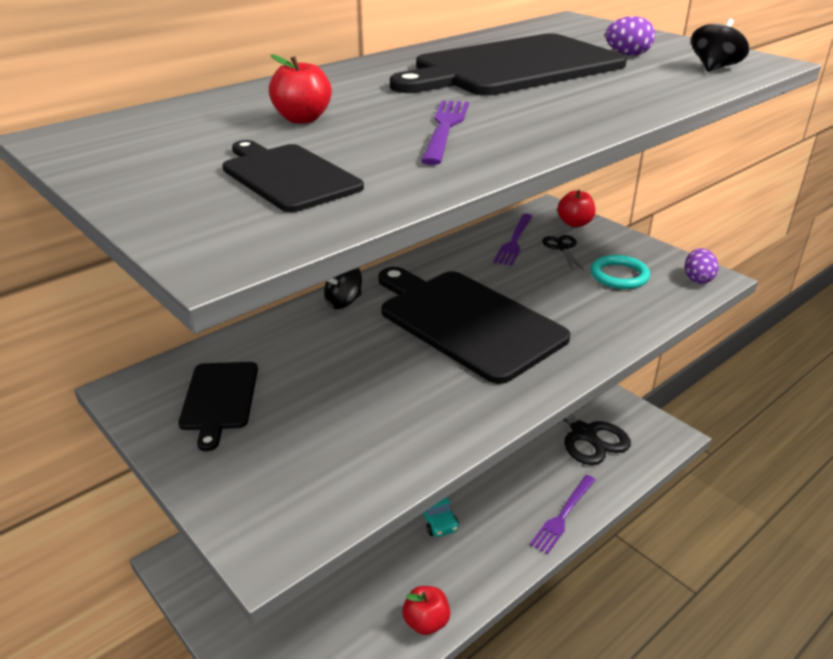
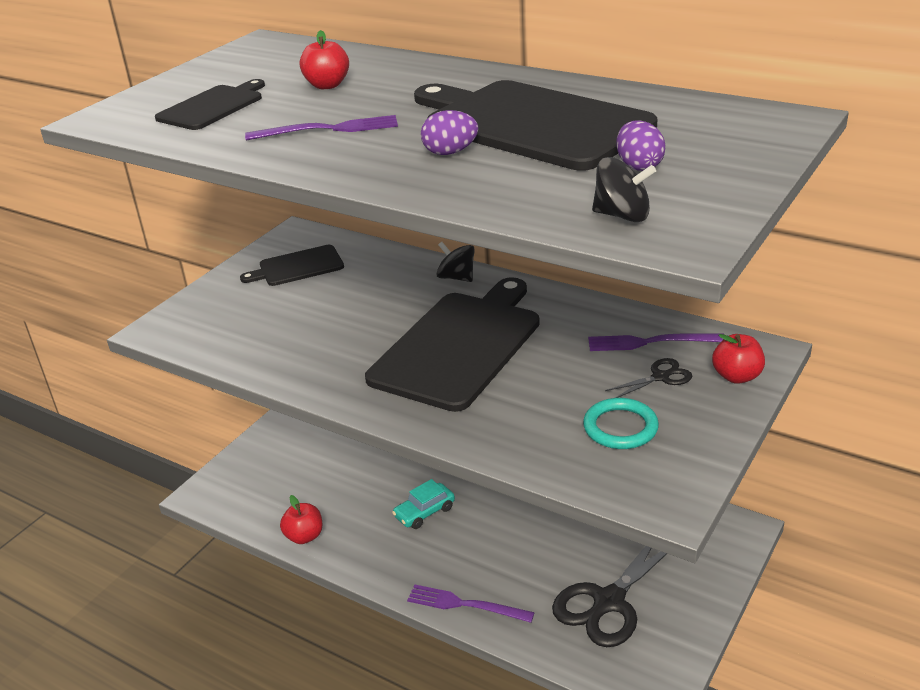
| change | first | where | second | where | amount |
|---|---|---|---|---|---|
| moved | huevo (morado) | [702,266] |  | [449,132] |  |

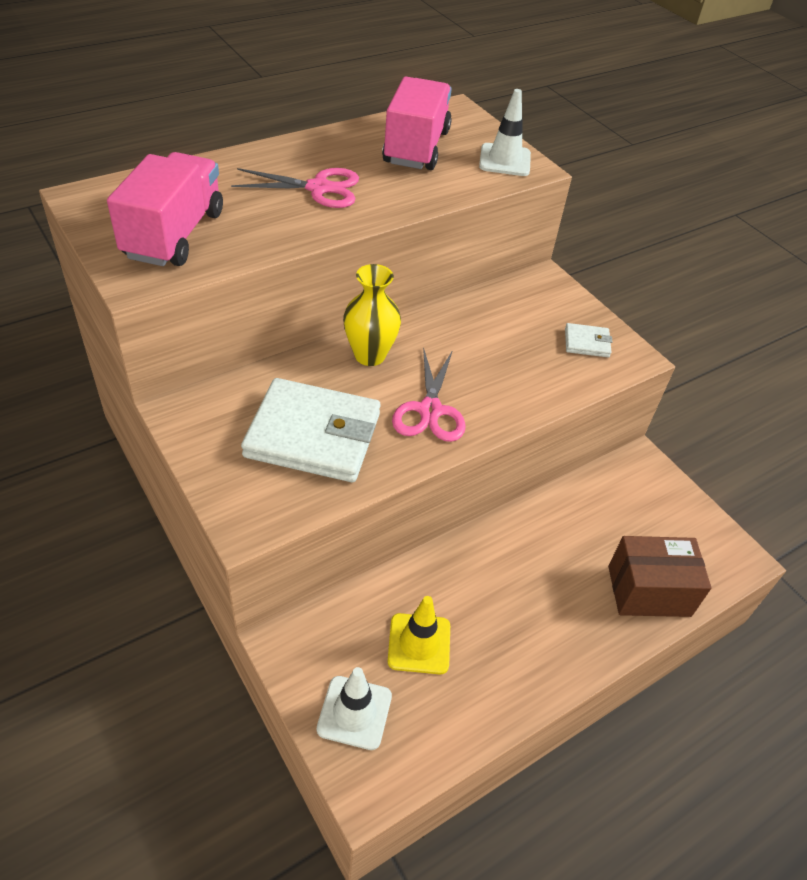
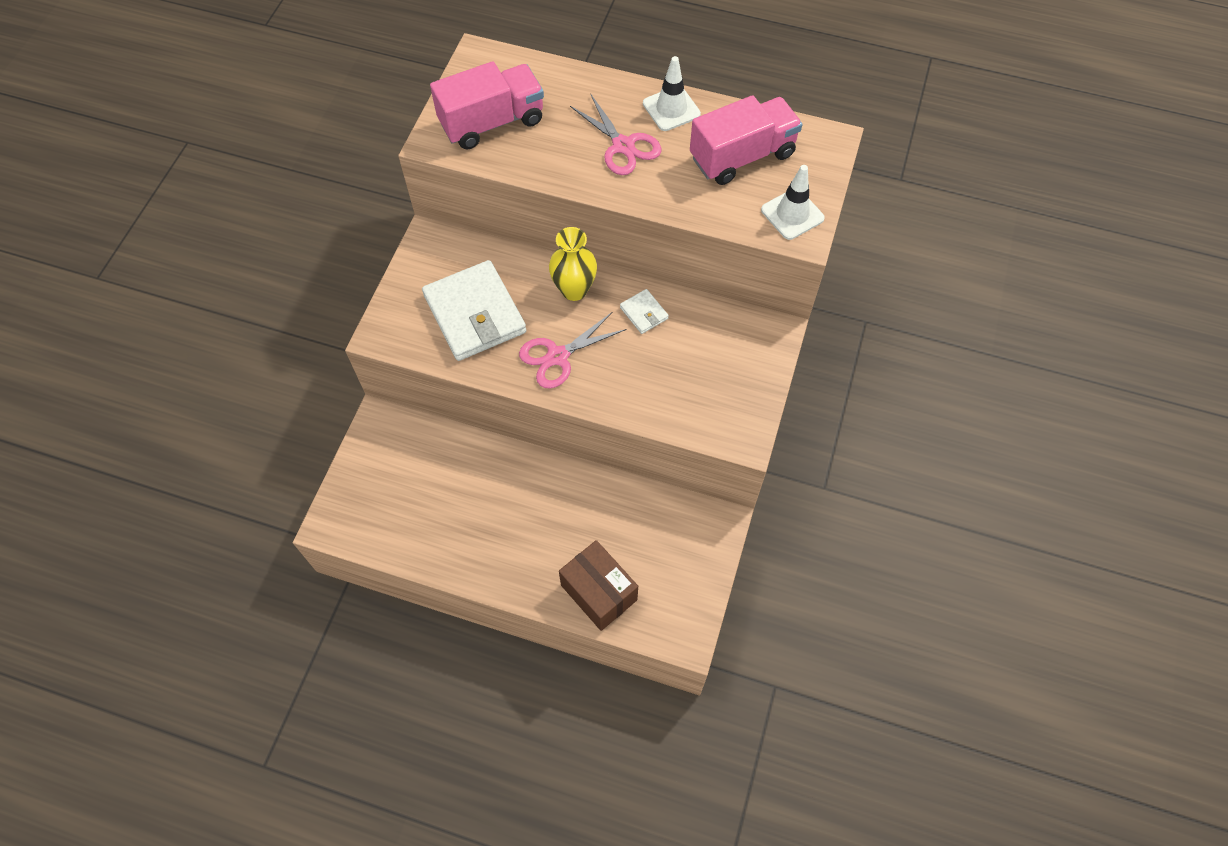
| change | first | where | second | where | amount |
|---|---|---|---|---|---|
| removed | cono de tráfico (amarillo) | [419,635] |  |  |  |
| moved | cono de tráfico (blanco) | [354,708] |  | [672,93] |  |
| moved | cartera (blanco) | [588,340] |  | [644,311] |  |

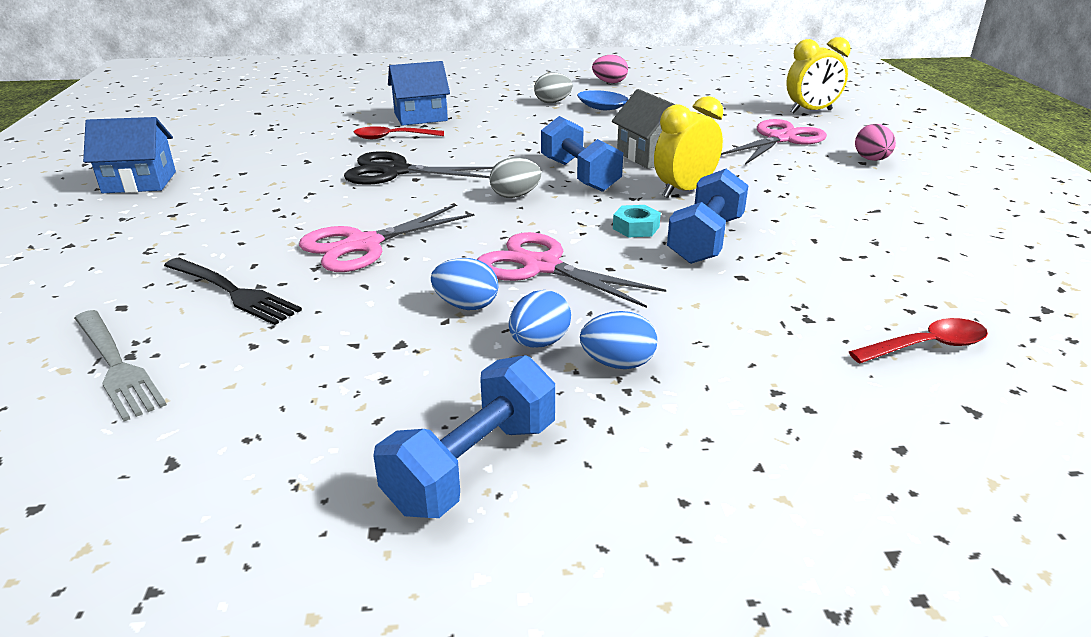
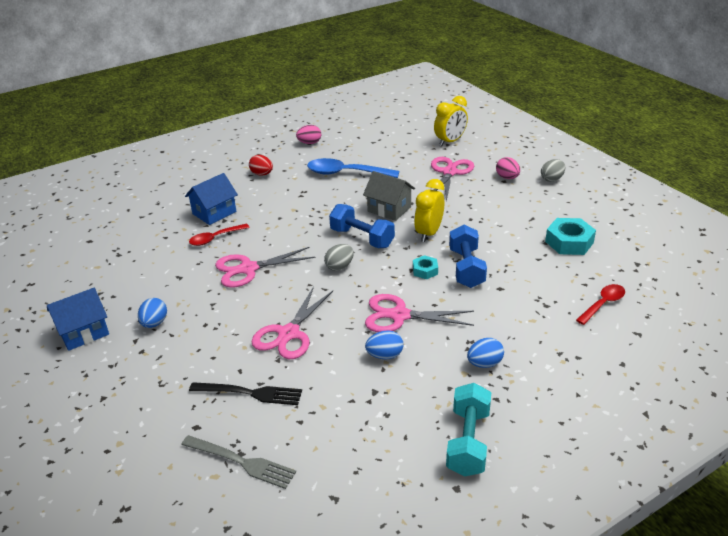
| change | first | where | second | where | amount |
|---|---|---|---|---|---|
| added |  |  | huevo (rojo) | [261,165] |  |
| added |  |  | tuerca (turquesa) | [570,236] |  |
| moved | huevo (azul) | [540,319] |  | [152,313] |  |
| moved | huevo (gris) | [553,88] |  | [553,170] |  |
| recoloured | tijeras (negro) | [418,168] | tijeras (rosa) | [265,267] |  |
| recoloured | mancuerna (azul) | [464,436] | mancuerna (turquesa) | [468,430] |  |

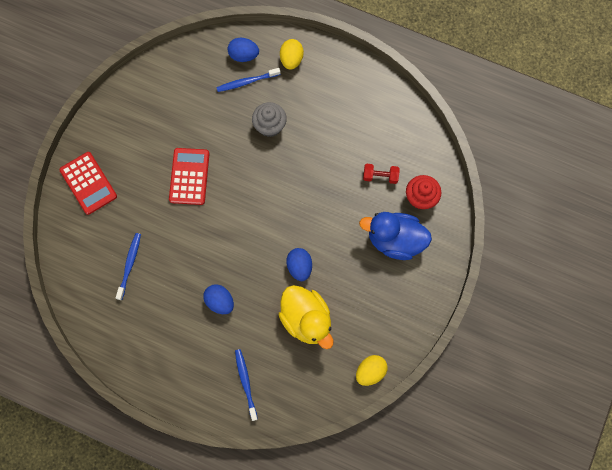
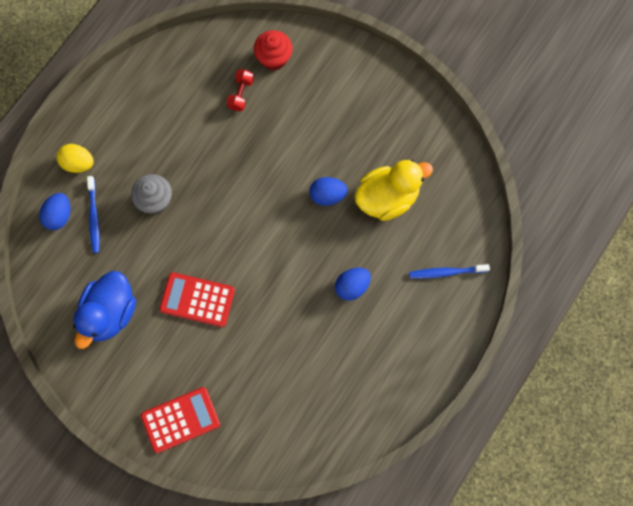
| change | first | where | second | where | amount |
|---|---|---|---|---|---|
| removed | cepillo de dientes (azul) | [128,266] |  |  |  |
| removed | huevo (amarillo) | [371,370] |  |  |  |
| moved | pato (azul) | [395,236] |  | [104,310] |  |

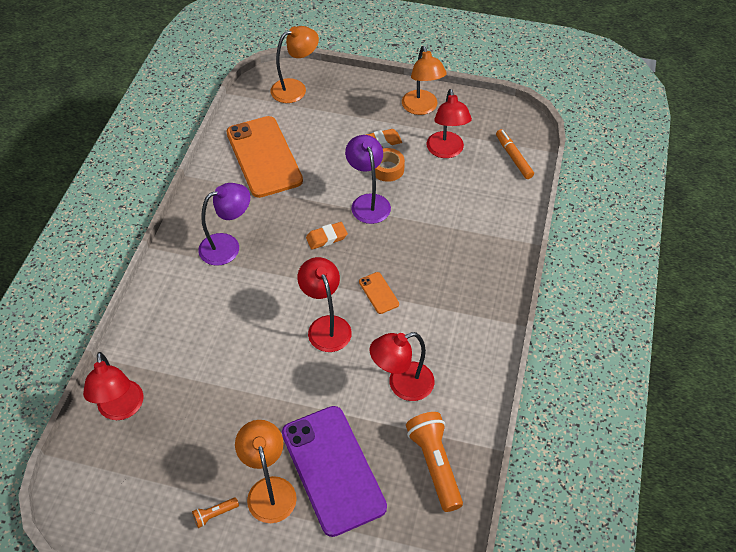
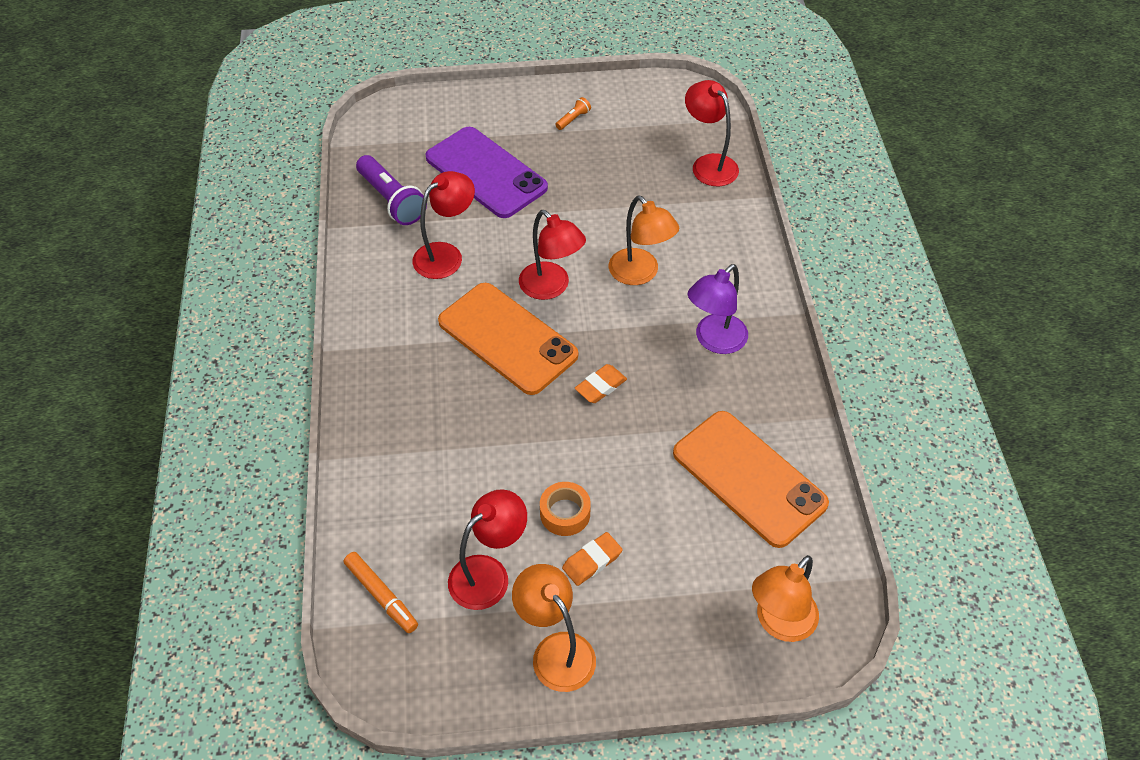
| change | first | where | second | where | amount |
|---|---|---|---|---|---|
| removed | lámpara (morado) | [368,179] |  |  |  |
| moved | lámpara (naranja) | [266,471] |  | [644,240] |  |
| recoloured | lámpara de mano (naranja) | [434,462] | lámpara de mano (morado) | [391,190] |  |
| turned | lámpara (rojo) | [449,123] |  | [487,549] | 75 degrees clockwise |
| resized | móvil (naranja) | [379,293] |  | [508,339] | x2.41 |

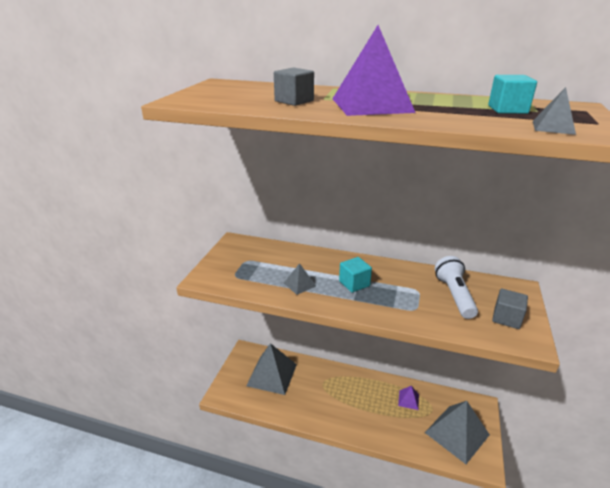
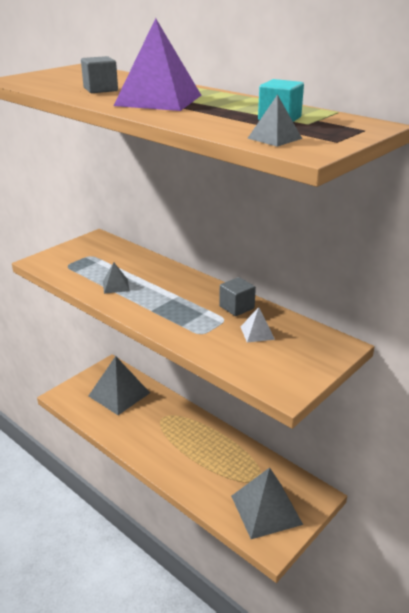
| change | first | where | second | where | amount |
|---|---|---|---|---|---|
| removed | cubo (turquesa) | [355,275] |  |  |  |
| removed | pirámide (morado) | [408,398] |  |  |  |
| moved | cubo (gris) | [510,309] |  | [237,296] |  |
| replaced | lámpara de mano (blanco) | [456,287] | pirámide (blanco) | [258,325] |  |

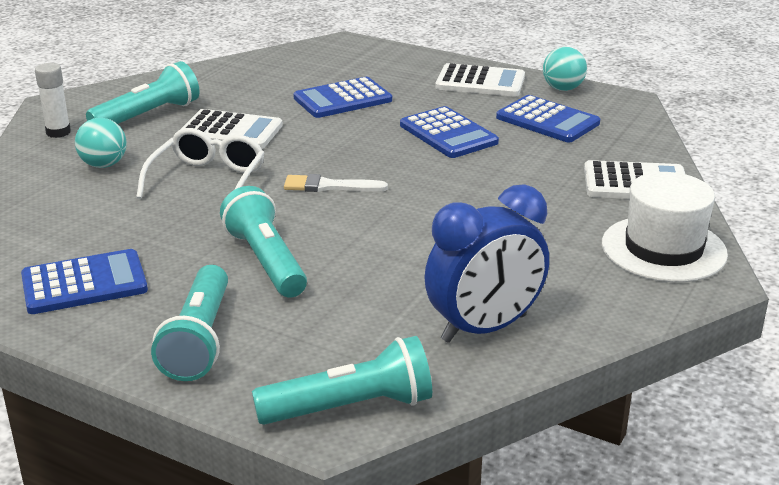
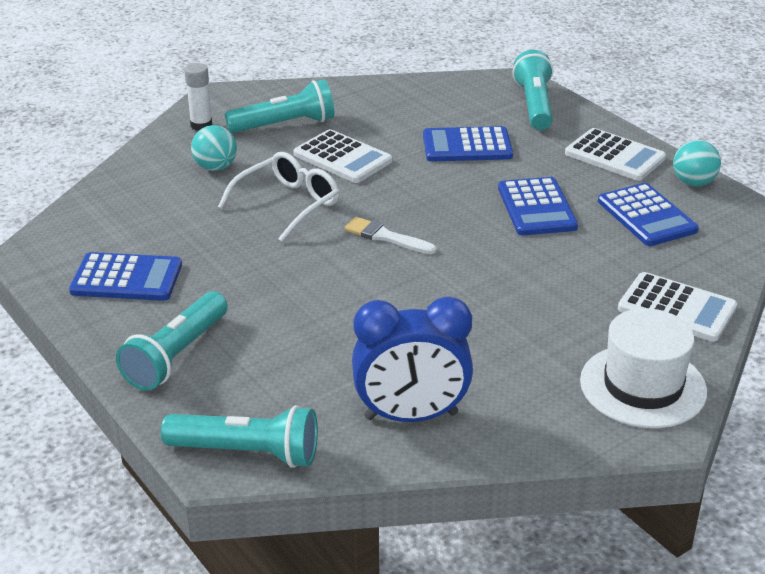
| change | first | where | second | where | amount |
|---|---|---|---|---|---|
| moved | lámpara de mano (turquesa) | [263,242] |  | [532,90] |  |

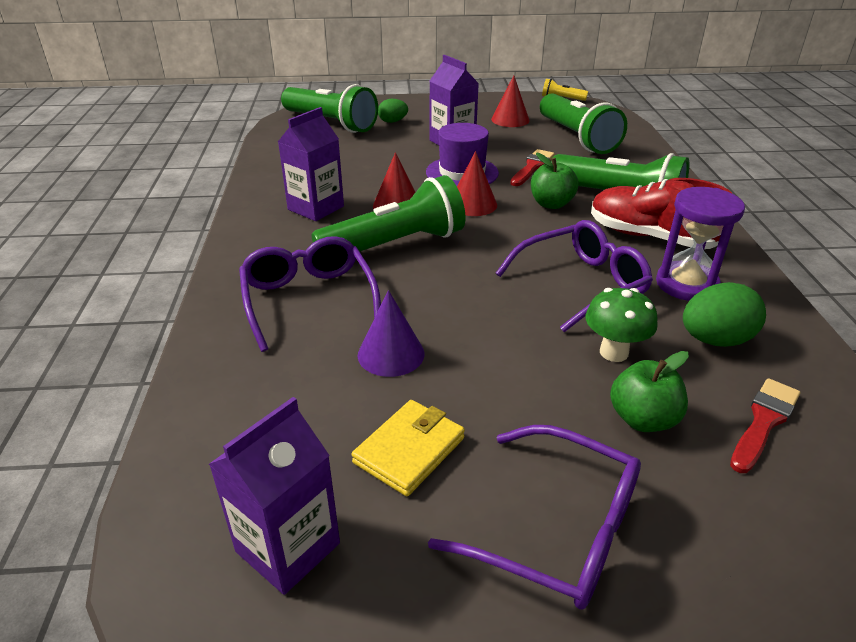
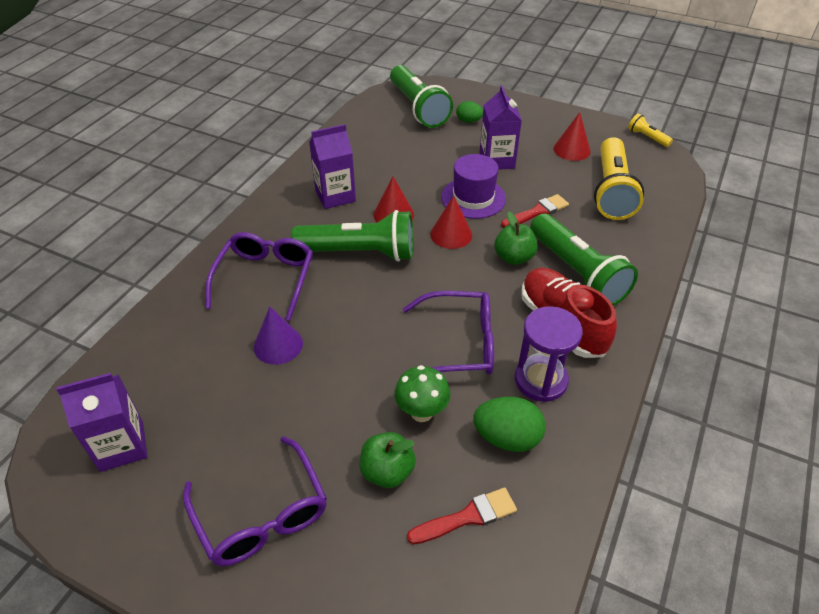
| change | first | where | second | where | amount |
|---|---|---|---|---|---|
| removed | cartera (amarillo) | [408,448] |  |  |  |
| recoloured | lámpara de mano (verde) | [583,123] | lámpara de mano (amarillo) | [619,178] |  |

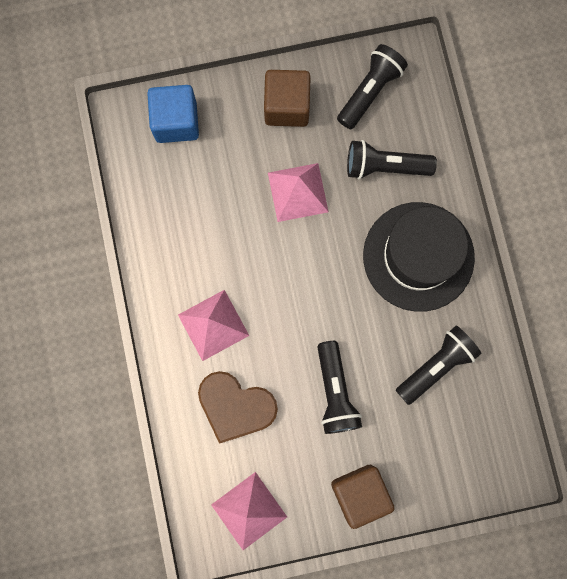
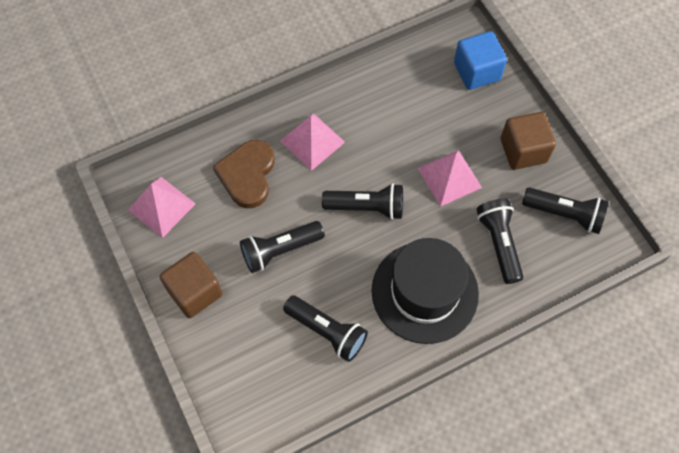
| change | first | where | second | where | amount |
|---|---|---|---|---|---|
| added |  |  | lámpara de mano (negro) | [362,201] |  |

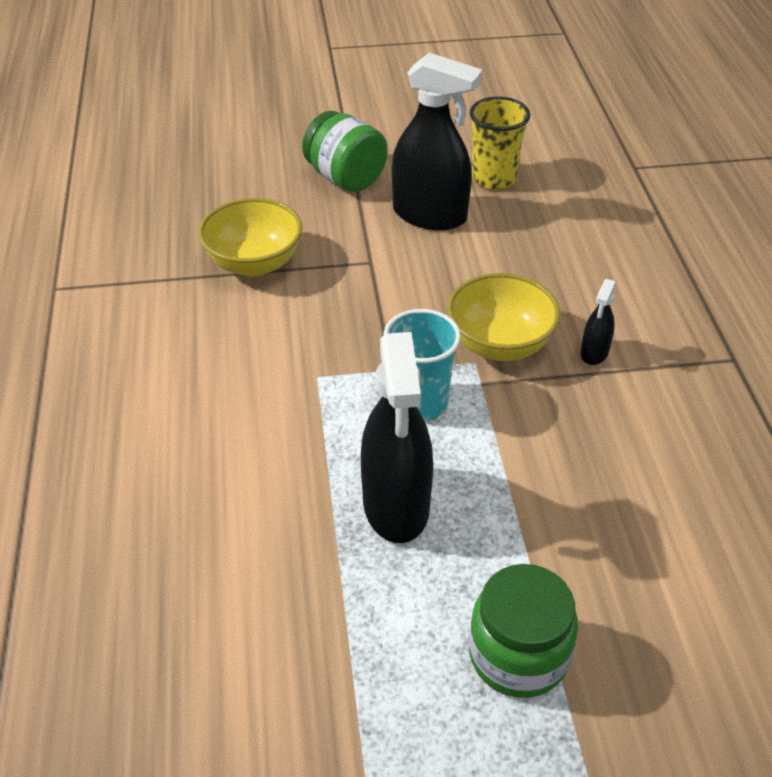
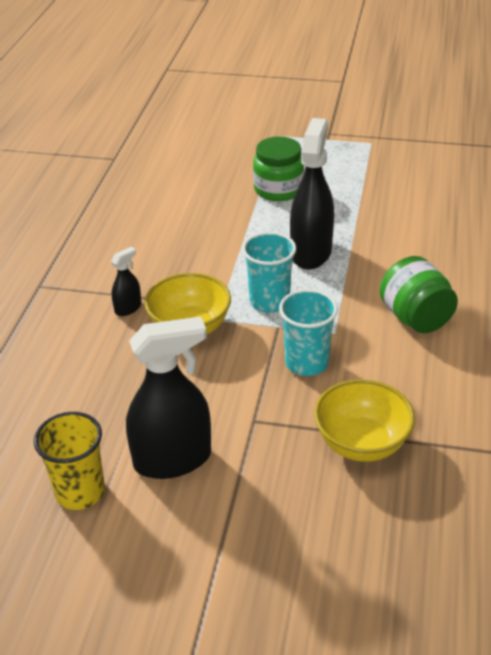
| change | first | where | second | where | amount |
|---|---|---|---|---|---|
| added |  |  | vaso (turquesa) | [308,332] |  |
| moved | tarro (verde) | [345,151] |  | [418,294] |  |
| turned | pulverizador (negro) | [437,141] |  | [168,397] | 120 degrees clockwise |

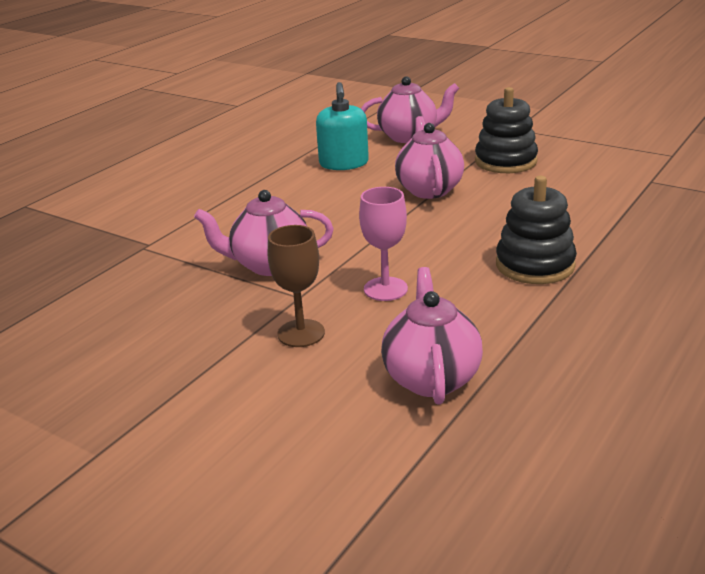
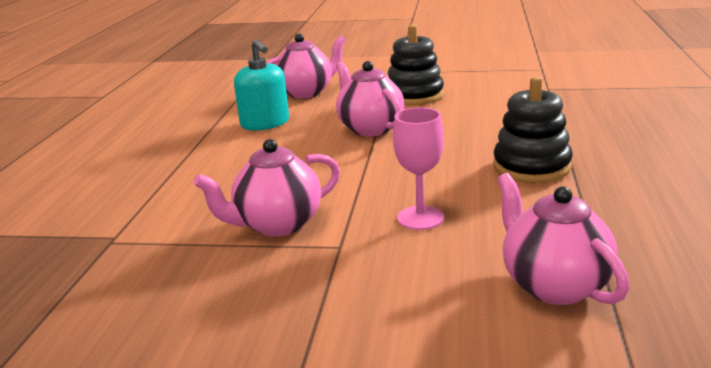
| change | first | where | second | where | amount |
|---|---|---|---|---|---|
| removed | copa (marrón) | [296,286] |  |  |  |

